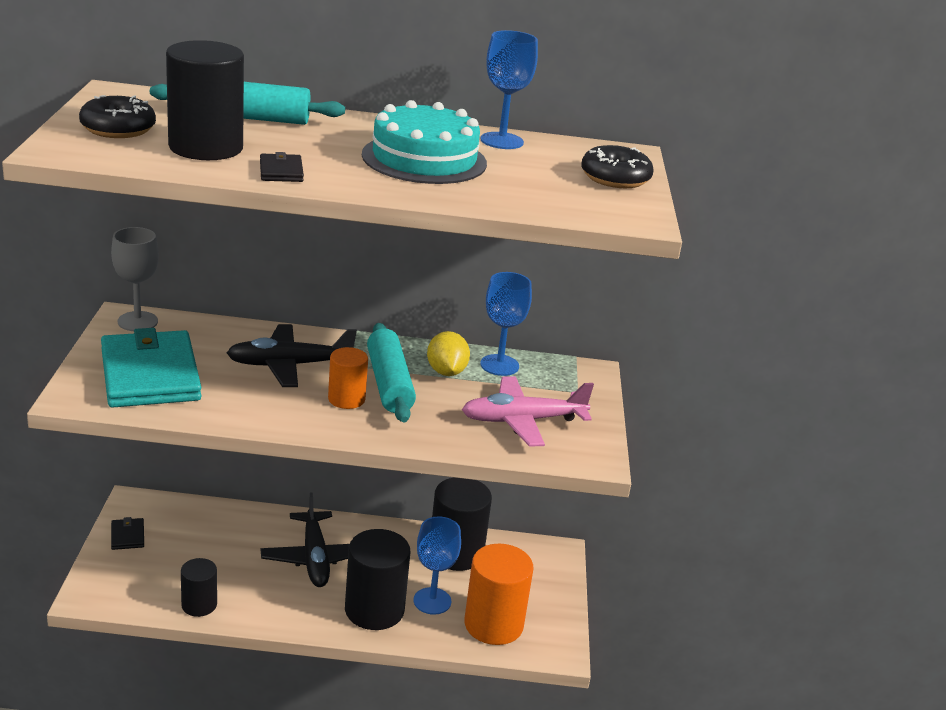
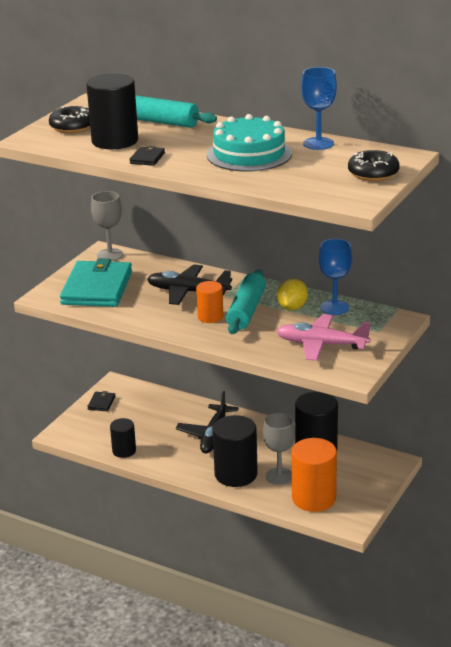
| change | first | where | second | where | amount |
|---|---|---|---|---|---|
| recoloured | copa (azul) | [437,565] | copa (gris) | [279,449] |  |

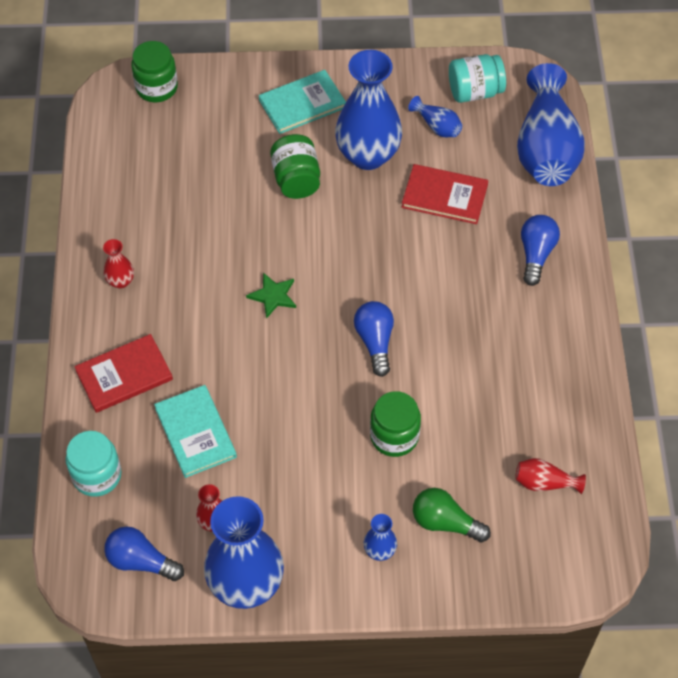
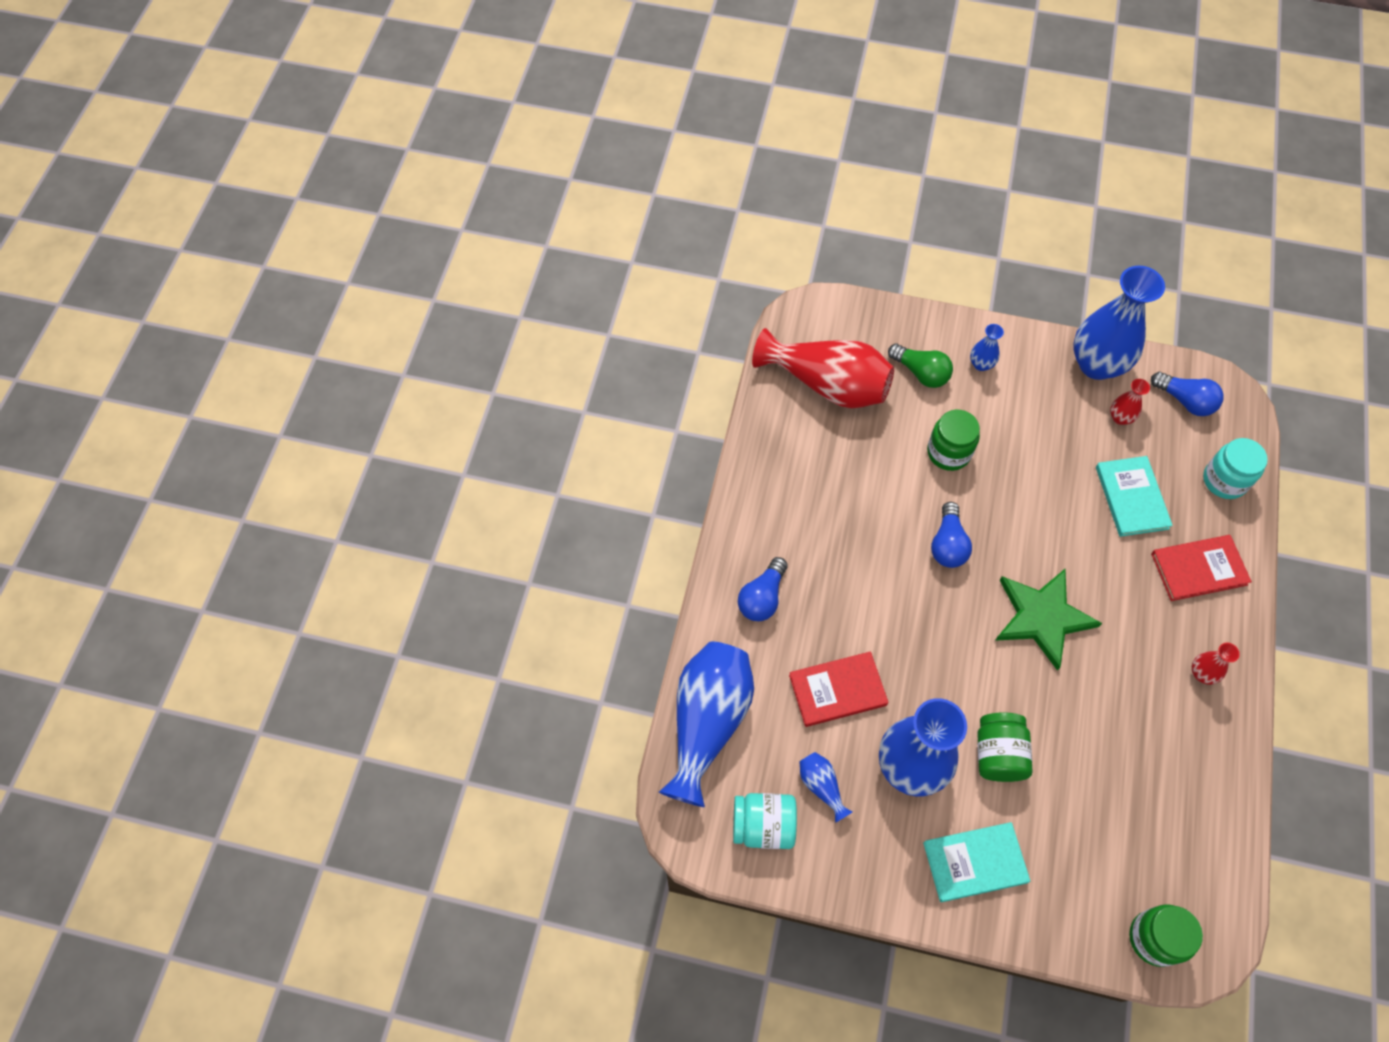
| change | first | where | second | where | amount |
|---|---|---|---|---|---|
| turned | libro (rojo) | [445,194] |  | [839,689] | 45 degrees counterclockwise |
| resized | estrella (verde) | [271,296] |  | [1048,620] | x1.99 |
| resized | florero (rojo) | [550,476] |  | [823,368] | x2.30 |

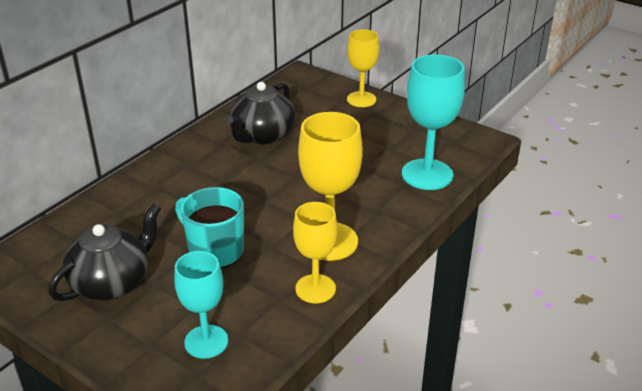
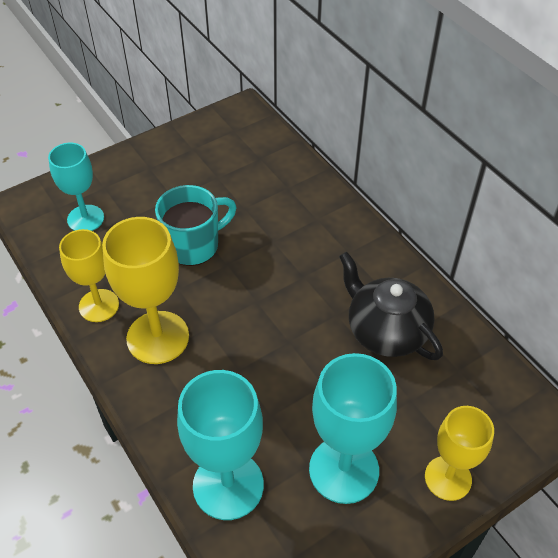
| change | first | where | second | where | amount |
|---|---|---|---|---|---|
| removed | tetera (negro) | [105,252] |  |  |  |
| added |  |  | copa (turquesa) | [353,428] |  |

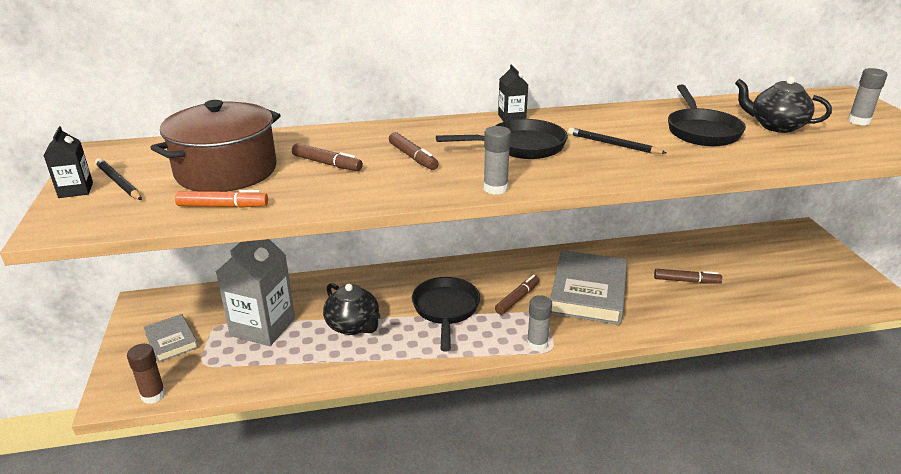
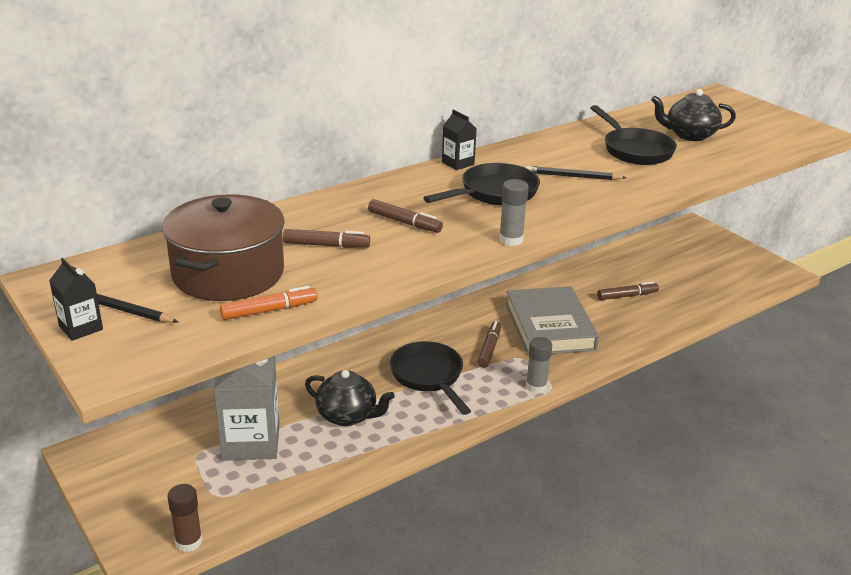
| change | first | where | second | where | amount |
|---|---|---|---|---|---|
| removed | libro (gris) | [170,338] |  |  |  |
| removed | barra de pegamento (gris) | [868,96] |  |  |  |

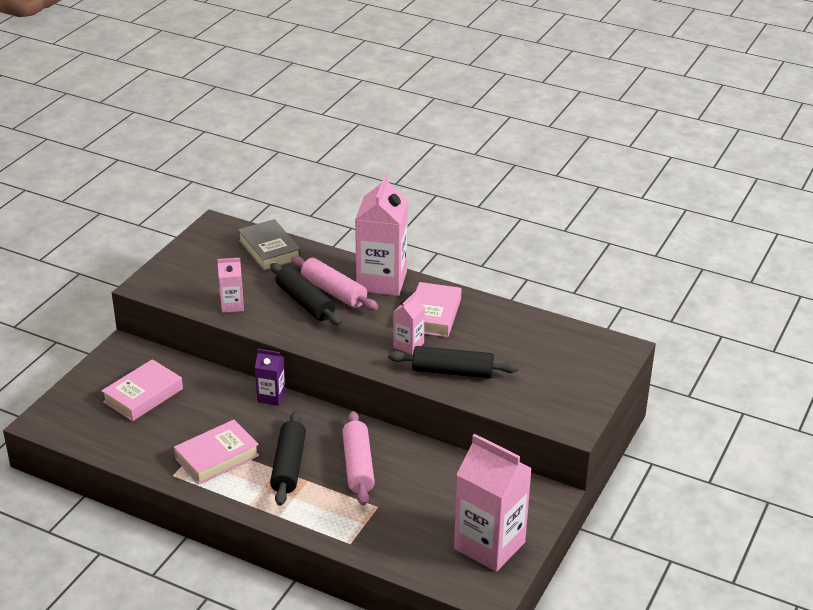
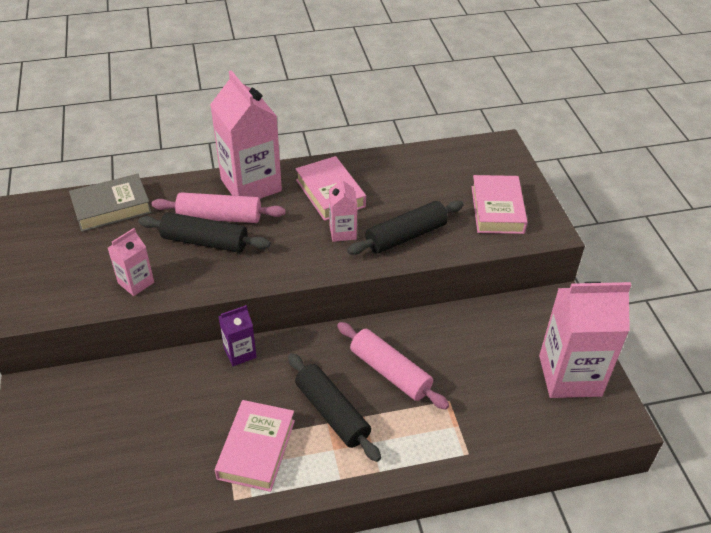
| change | first | where | second | where | amount |
|---|---|---|---|---|---|
| moved | libro (rosa) | [142,390] |  | [500,204] |  |
| turned | libro (gris) | [269,245] |  | [110,203] | 45 degrees counterclockwise |

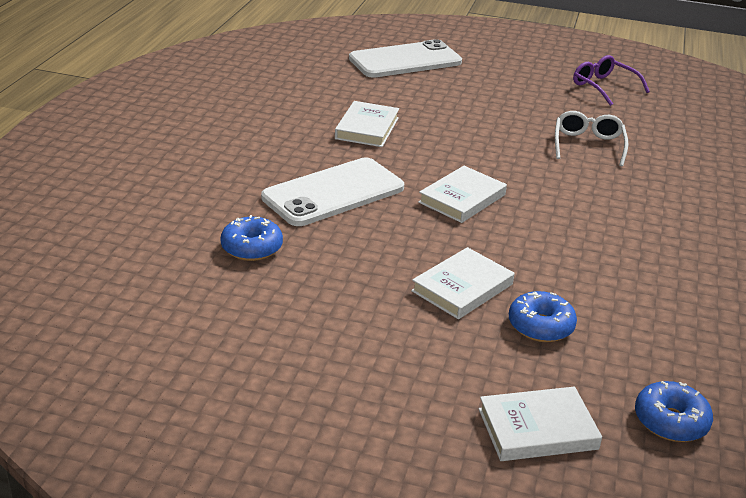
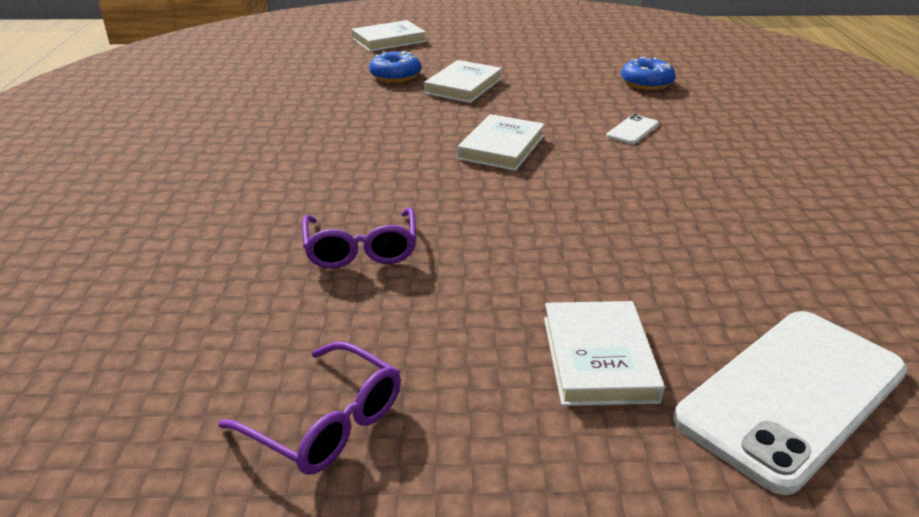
| change | first | where | second | where | amount |
|---|---|---|---|---|---|
| removed | rosquilla (azul) | [674,411] |  |  |  |
| moved | libro (blanco) | [367,124] |  | [604,353] |  |
| recoloured | gafas (blanco) | [591,138] | gafas (morado) | [359,238] |  |
| resized | móvil (blanco) | [332,192] |  | [632,129] | x0.42 |

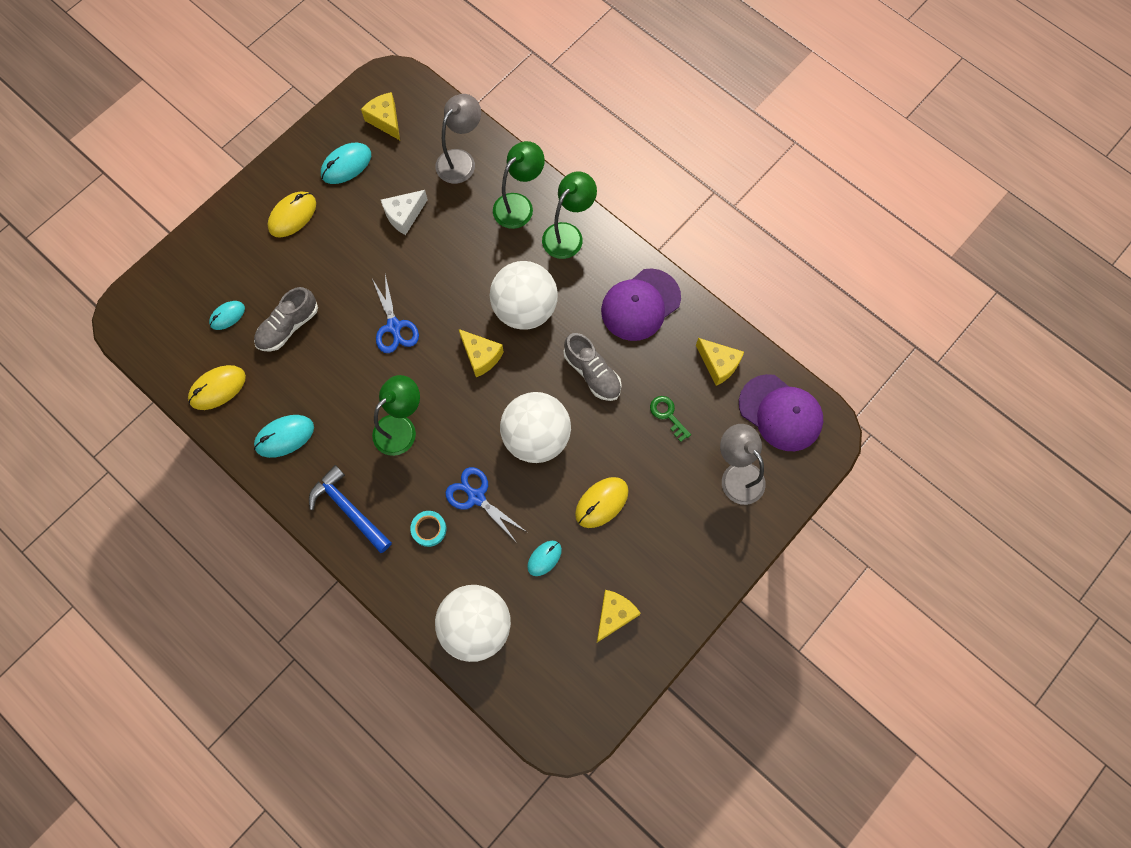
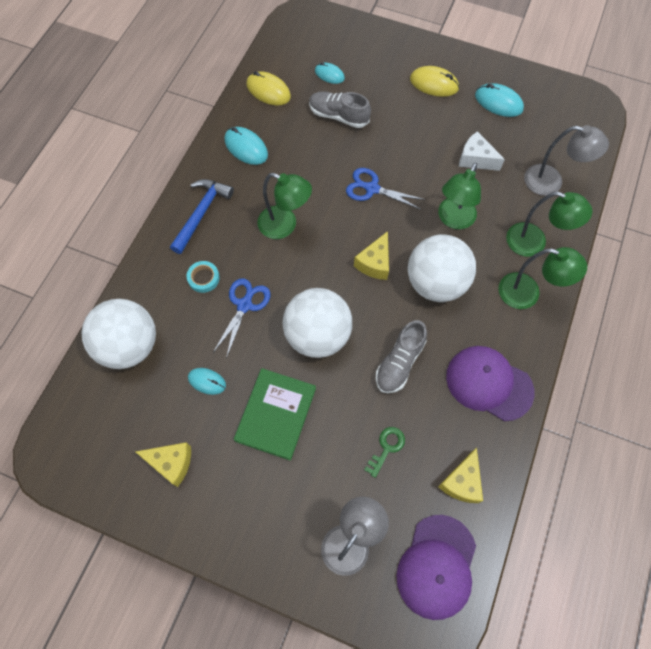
| change | first | where | second | where | amount |
|---|---|---|---|---|---|
| removed | queso (amarillo) | [380,116] |  |  |  |
| added |  |  | lámpara (verde) | [459,196] |  |
| replaced | ratón (amarillo) | [602,502] | libro (verde) | [275,414] |  |
| turned | tijeras (azul) | [395,313] |  | [385,188] | 60 degrees clockwise |

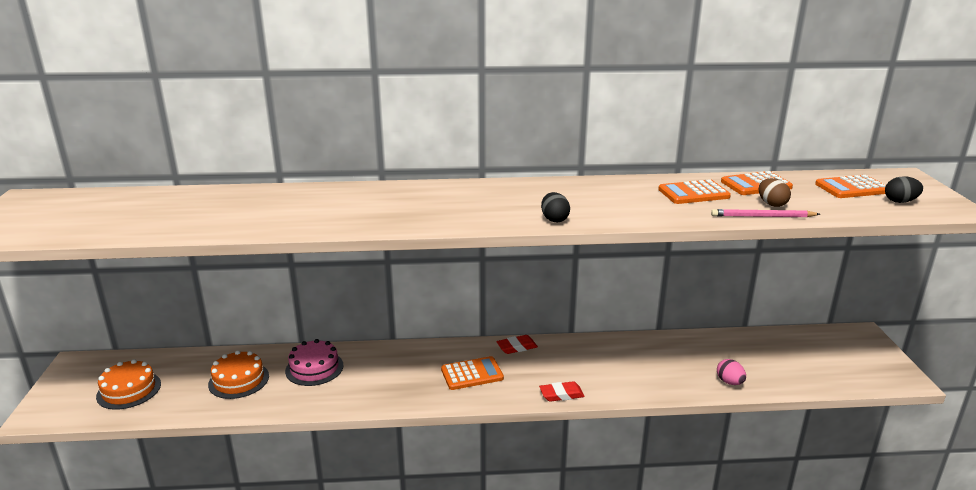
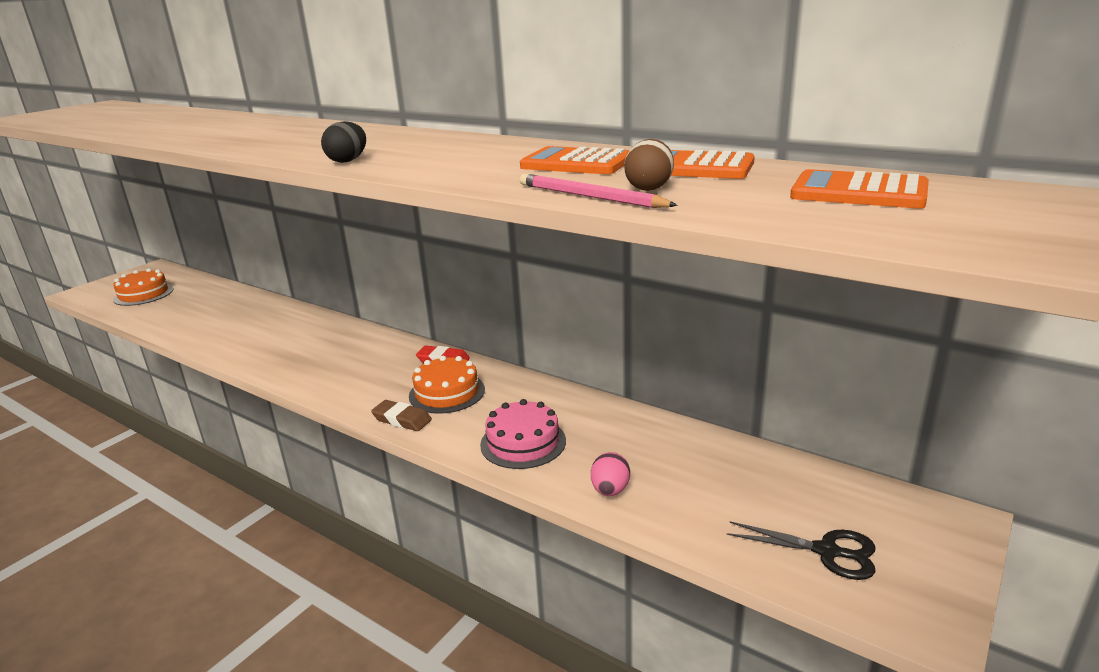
| change | first | where | second | where | amount |
|---|---|---|---|---|---|
| removed | calculadora (naranja) | [472,373] |  |  |  |
| removed | huevo (negro) | [904,189] |  |  |  |
| added |  |  | tijeras (negro) | [801,550] |  |
| moved | tarta (naranja) | [238,374] |  | [447,385] |  |
| moved | tarta (rosa) | [314,362] |  | [523,434] |  |
| recoloured | goma de borrar (rojo) | [562,391] | goma de borrar (marrón) | [401,415] |  |

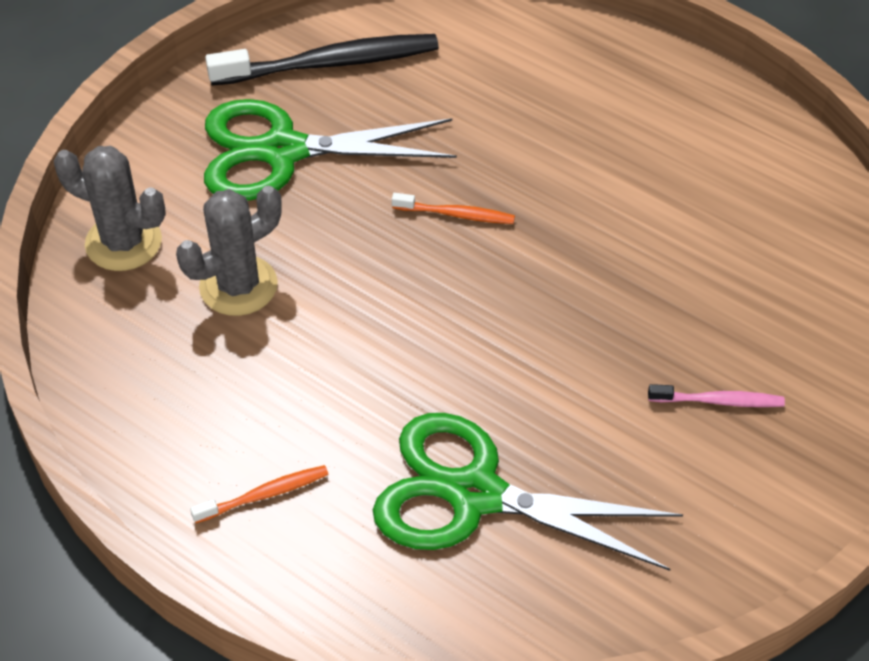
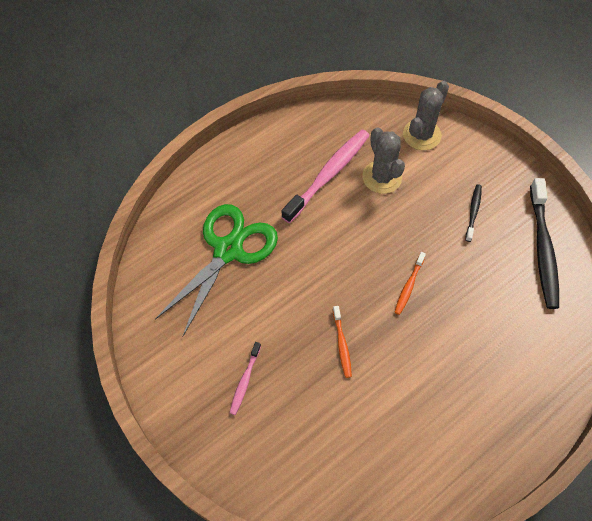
| change | first | where | second | where | amount |
|---|---|---|---|---|---|
| added |  |  | cepillo de dientes (rosa) | [325,176] |  |
| moved | cepillo de dientes (naranja) | [259,494] |  | [342,342] |  |
| replaced | tijeras (verde) | [330,150] | cepillo de dientes (negro) | [473,213] |  |

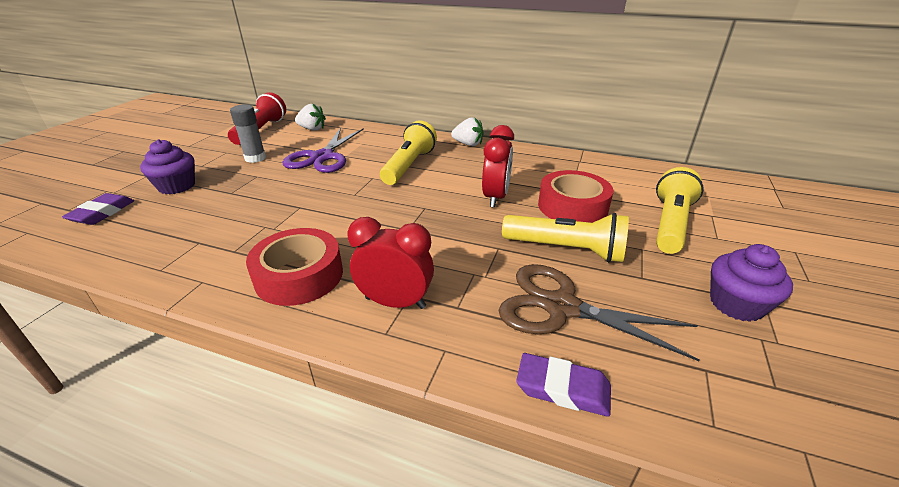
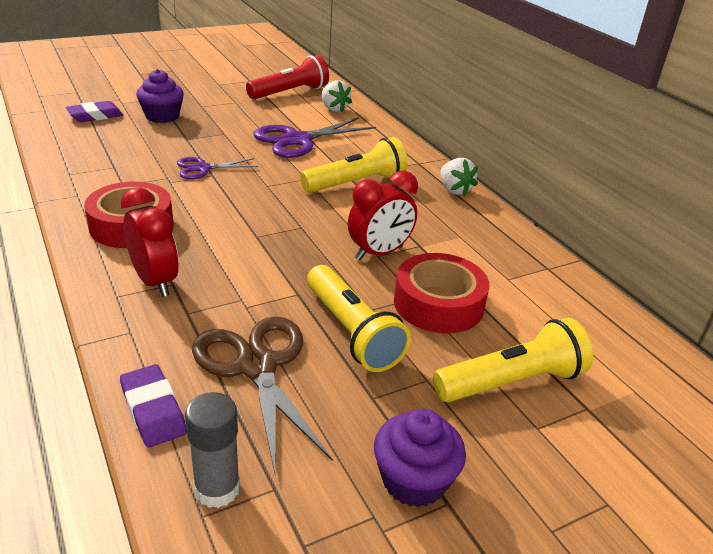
| change | first | where | second | where | amount |
|---|---|---|---|---|---|
| added |  |  | tijeras (morado) | [217,168] |  |
| moved | barra de pegamento (gris) | [248,133] |  | [212,450] |  |

